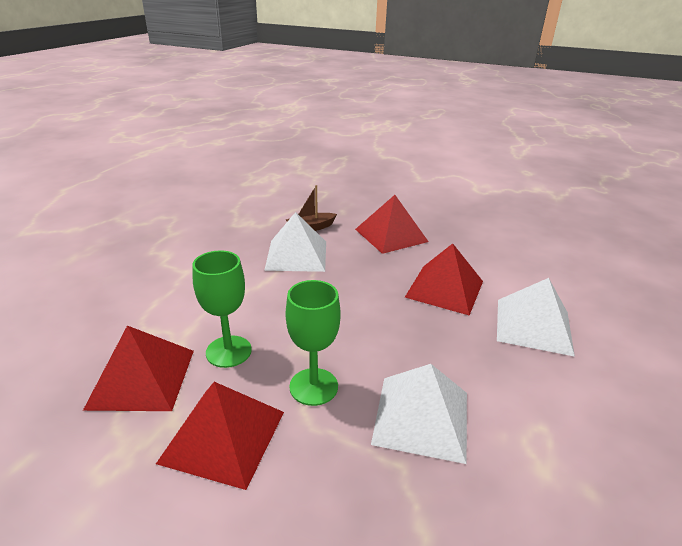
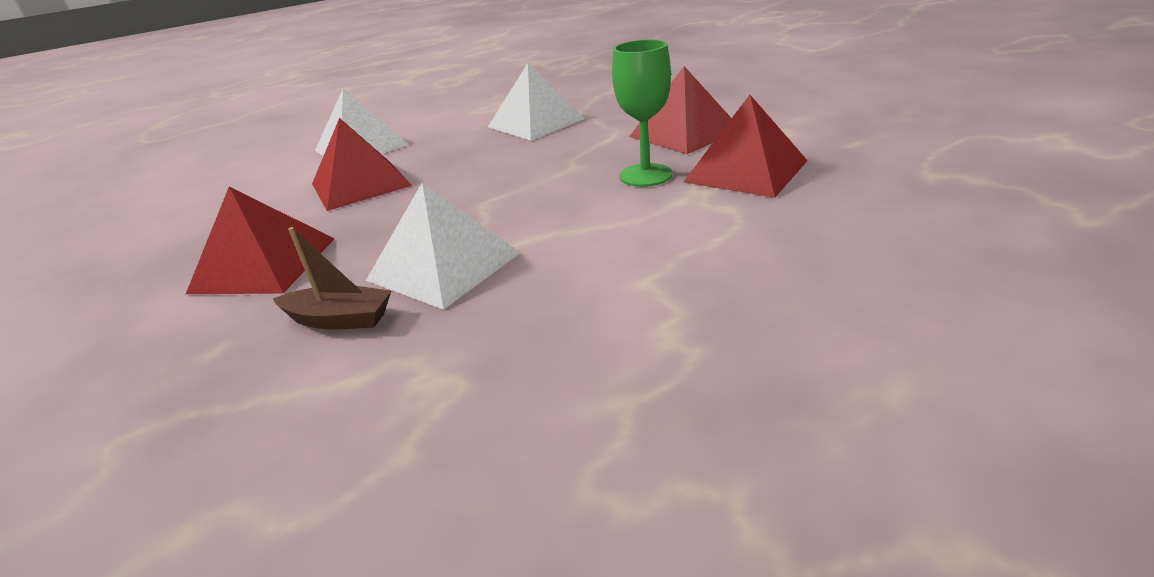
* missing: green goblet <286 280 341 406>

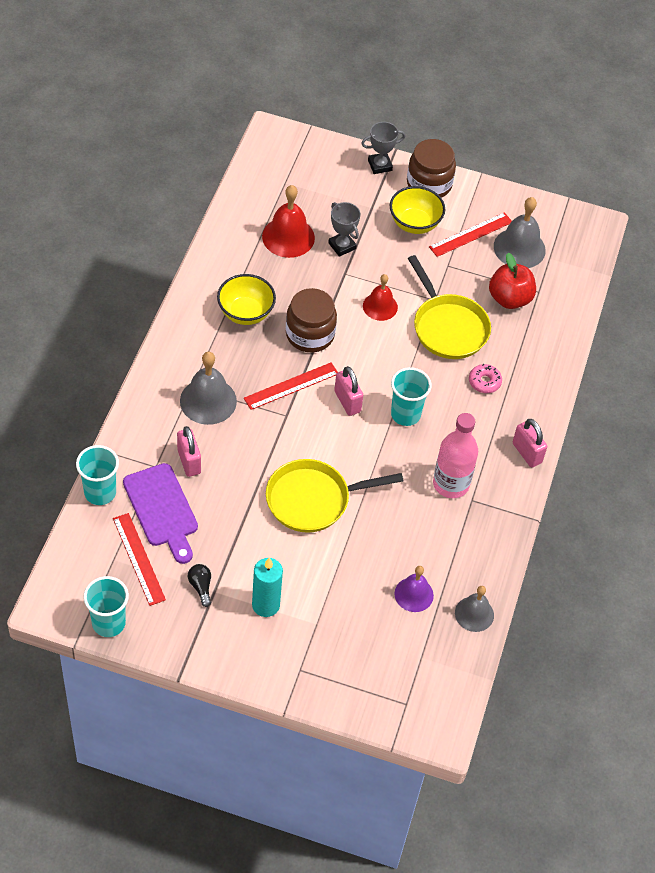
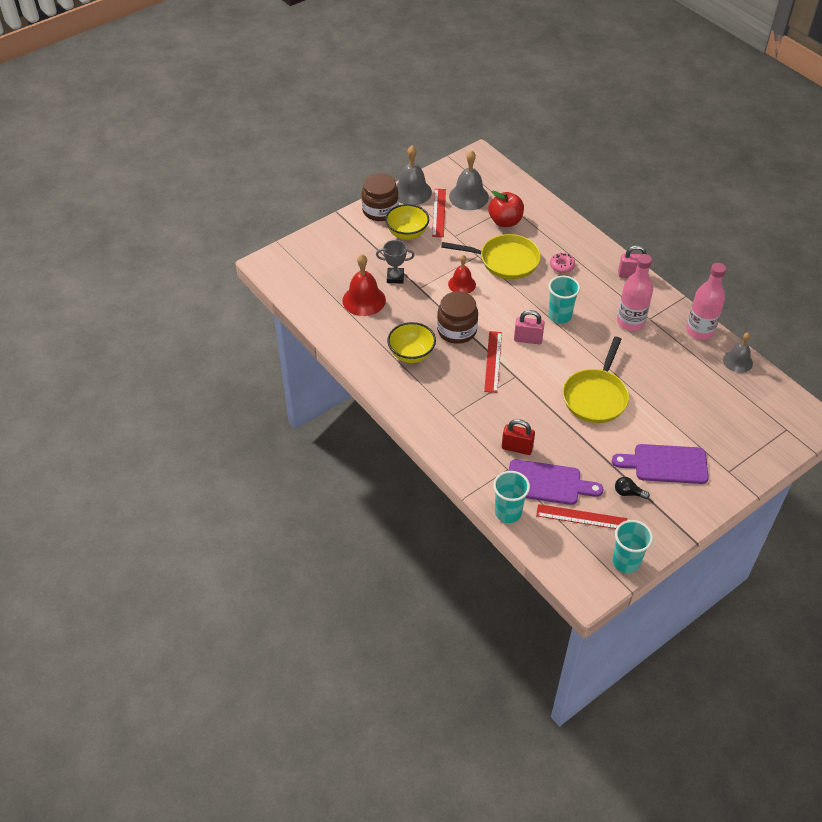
* relocated: grey bell <180 352 237 425> to <396 145 432 205>
* colour: pink padlock <177 426 201 477> to red padlock <502 419 535 455>
* exchanged: turquoise candle <252 558 283 617> to purple cutting board <612 444 709 484>
* appeared: pink bottle <686 263 726 340>
* missing: grey trophy <361 122 405 174>
* missing: purple bell <394 566 434 612>

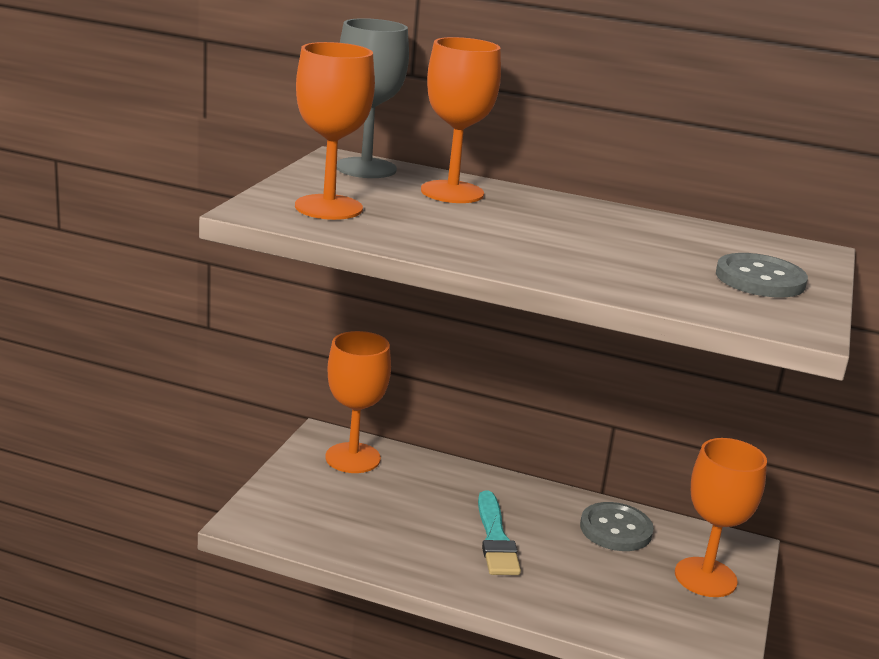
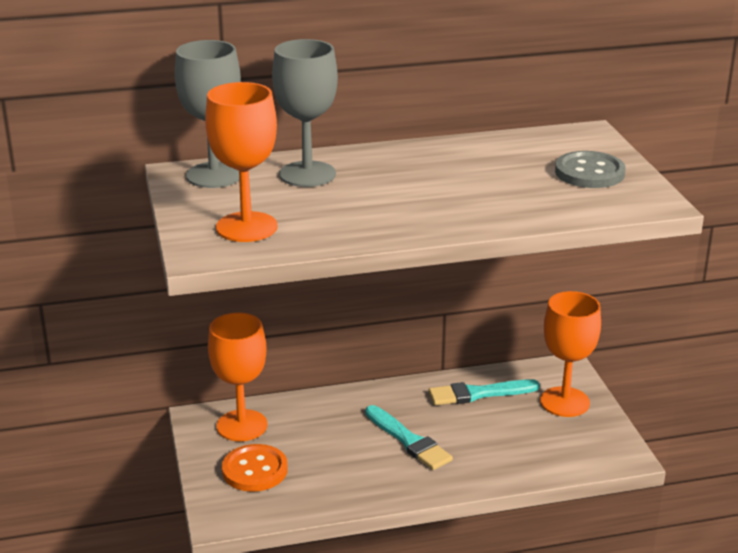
* appeared: orange button <222 444 288 492>
* colour: orange goblet <421 37 501 203> to grey goblet <272 39 338 187>
* exchanged: grey button <580 502 654 551> to turquoise brush <428 379 540 405>

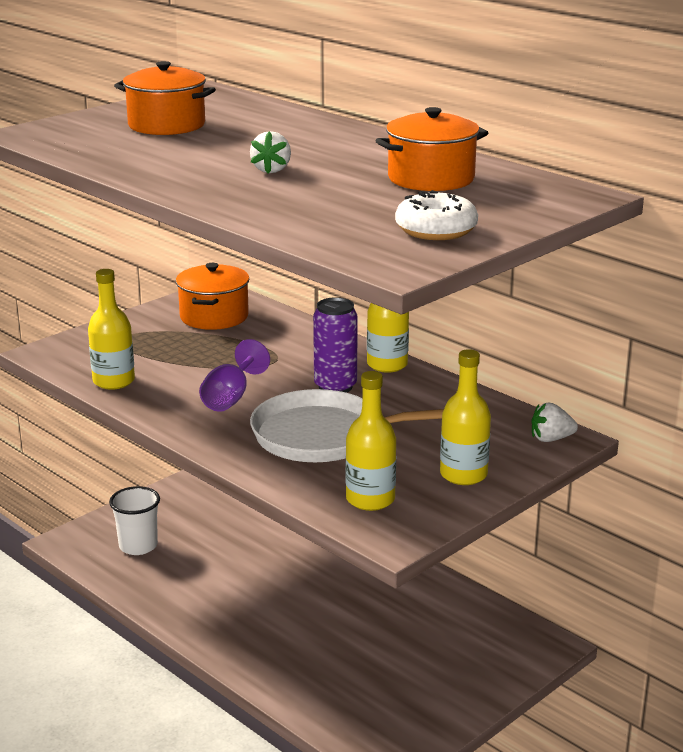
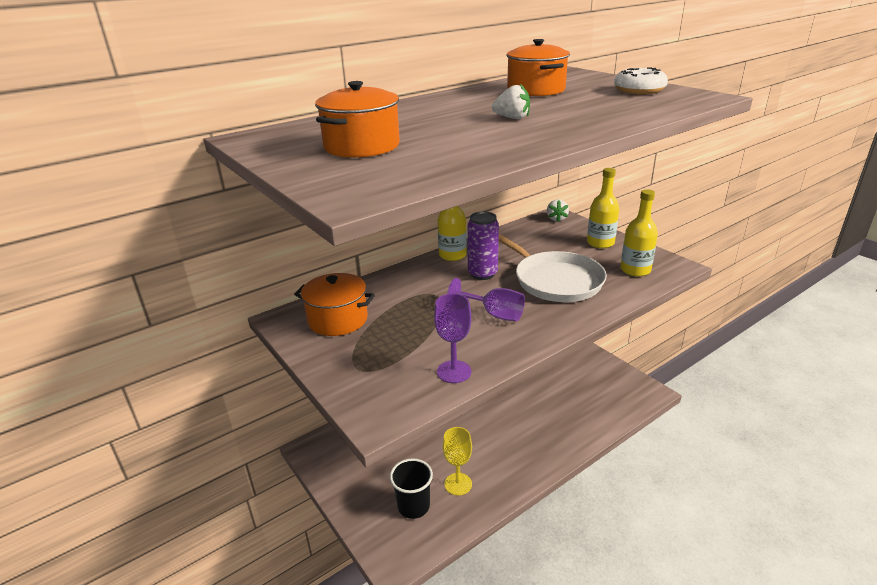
* colour: white cup <109 486 160 555> to black cup <390 458 433 519>
* exchanged: yellow bottle <88 269 135 390> to purple goblet <434 294 471 383>
* appeared: yellow goblet <443 427 472 496>
* spun: white pan <250 389 444 462> = <499 234 607 302> 45 degrees counterclockwise

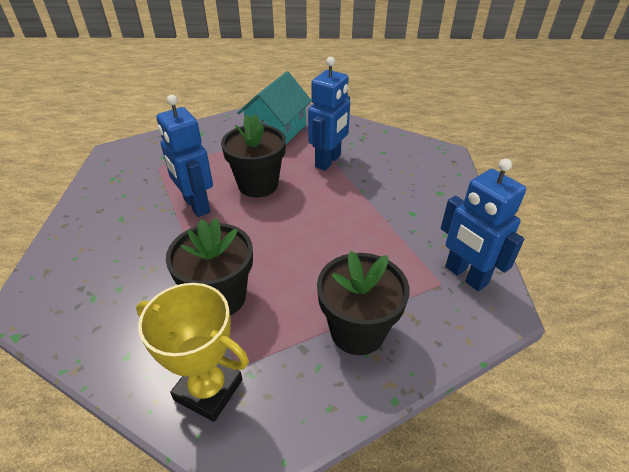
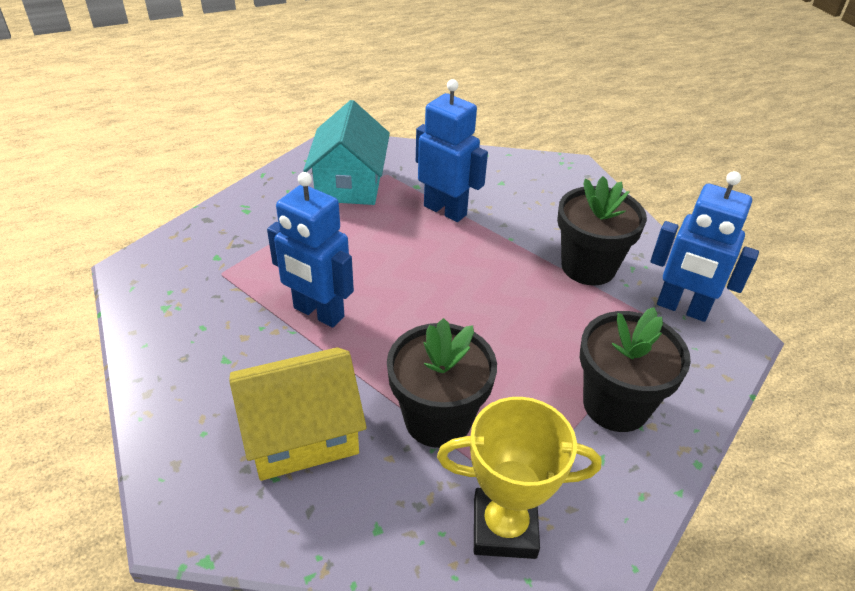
* appeared: yellow house <229 347 367 481>
* spun: blue robot <308 57 350 171> = <416 79 488 222> 60 degrees counterclockwise
* relocated: black flower pot <221 114 286 198> to <557 176 647 285>

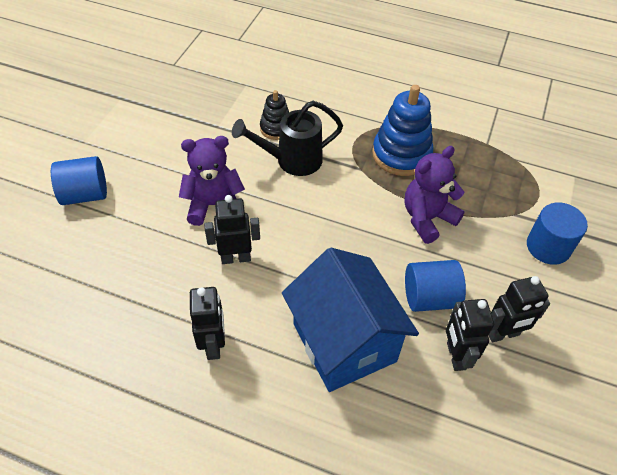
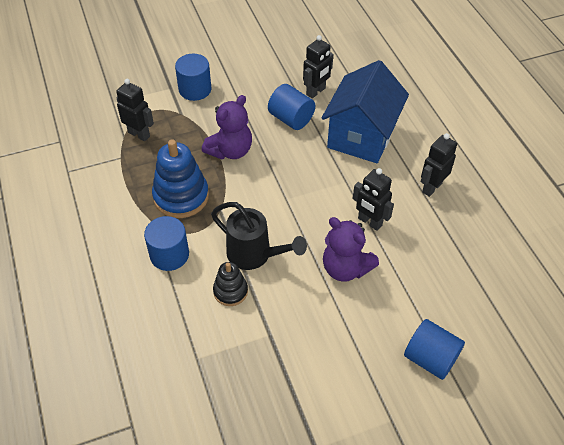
* relocated: black robot <488 276 550 342> to <116 79 154 141>
* appeared: blue cylinder <144 216 189 271>
* spun: purple teddy bear <404 146 465 244> = <202 95 252 159> 60 degrees counterclockwise

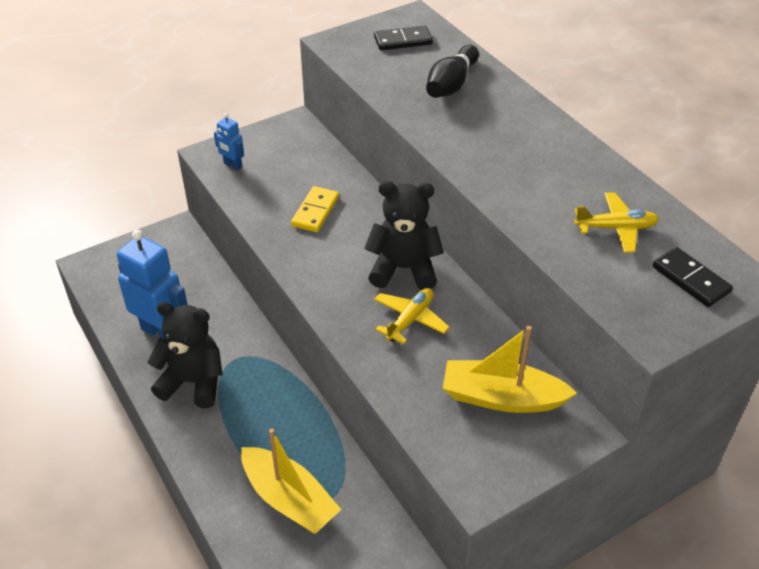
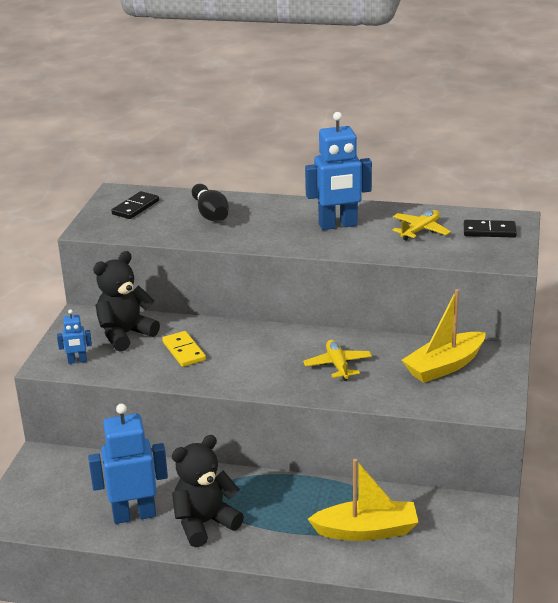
* relocated: black teddy bear <364 181 444 290> to <93 251 160 352>
* appeared: blue robot <305 112 372 230>

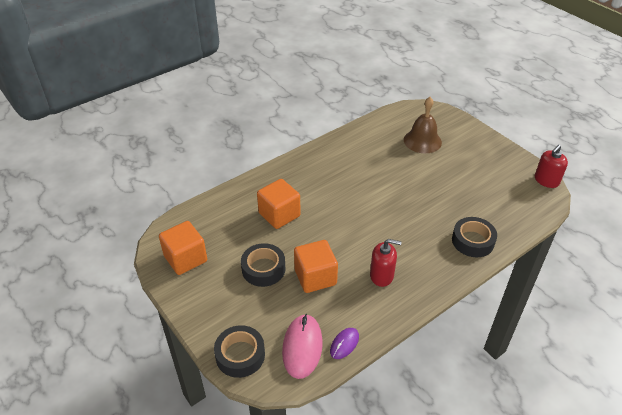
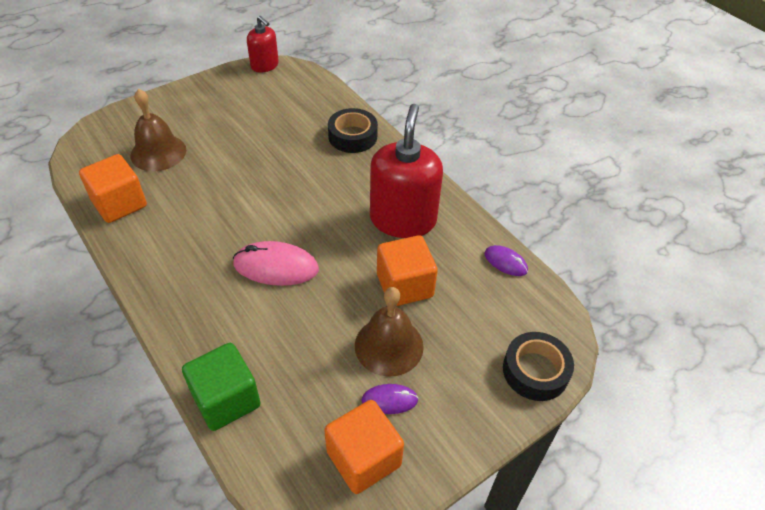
* relocated: orange cube <257 179 301 229> to <79 154 147 223>
* appeared: green cube <182 343 260 431>
* relocated: pink mouse <282 314 323 379> to <233 241 319 286>
* exchanged: black tape <241 243 286 287> to brown bell <355 287 424 377>
* appeared: purple mouse <361 384 418 414>
* size: red soap dispenser <370 239 401 287> = <370 104 443 238> x1.80

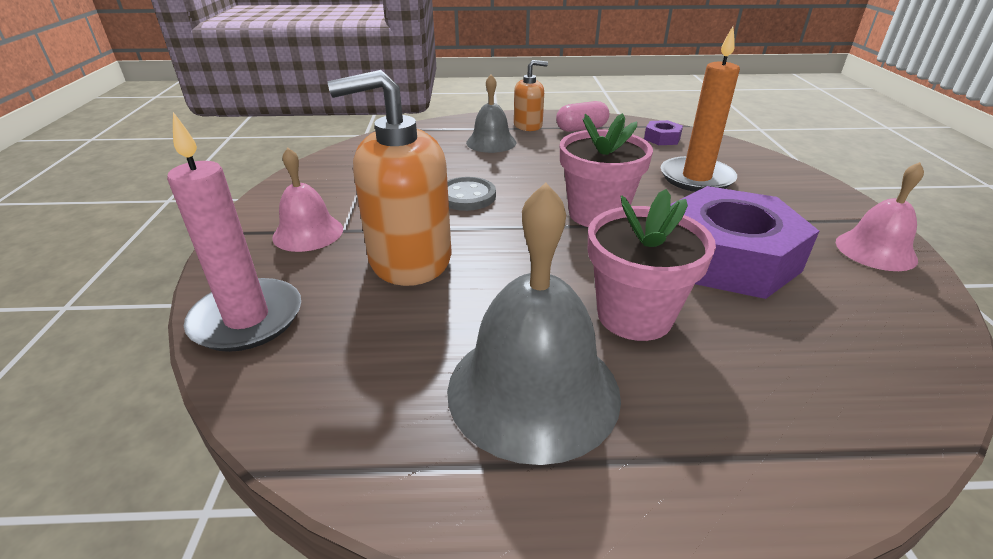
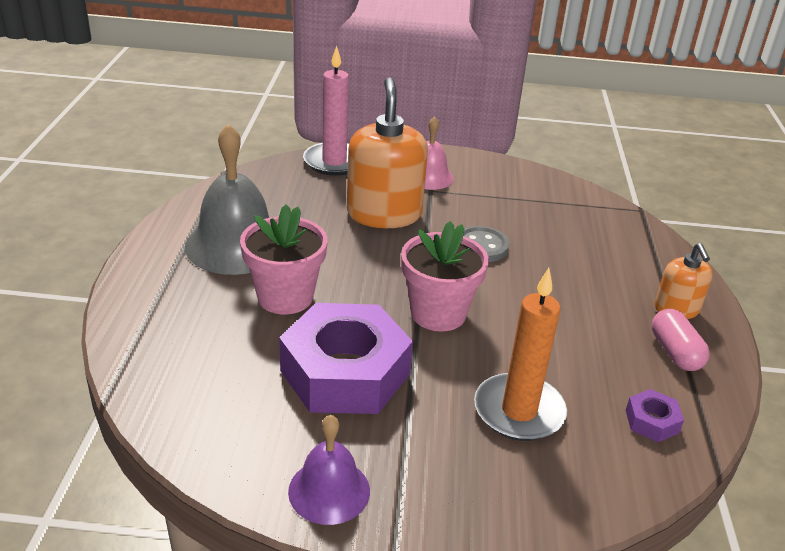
* colour: pink bell <836 162 924 271> to purple bell <288 415 370 525>
* missing: grey bell <466 75 517 153>

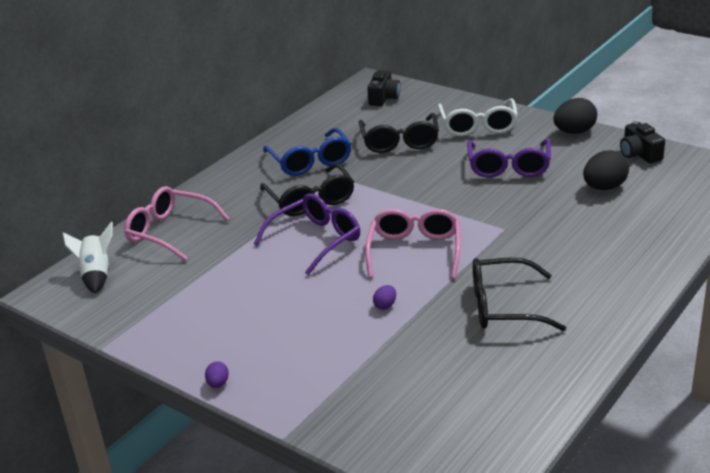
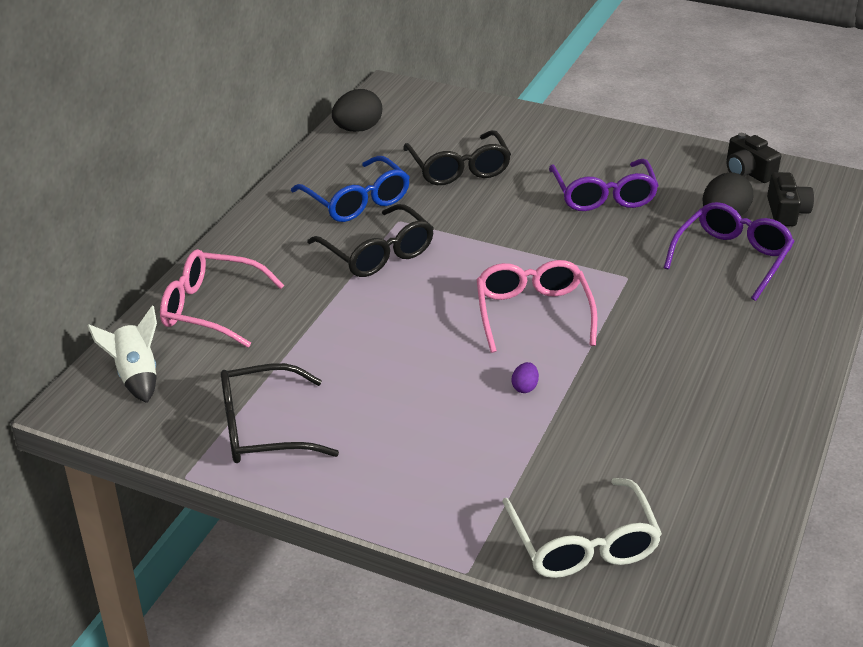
* relocated: black glasses <473 257 566 331> to <221 363 339 463>
* relocated: black egg <553 98 597 134> to <332 89 382 132>
* relocated: white glasses <438 98 518 136> to <502 478 662 578>
* relocated: purple glasses <254 193 360 275> to <664 202 794 301>
* relocated: black camera <367 70 400 106> to <767 172 814 226>
* missing: purple egg <205 361 229 388>

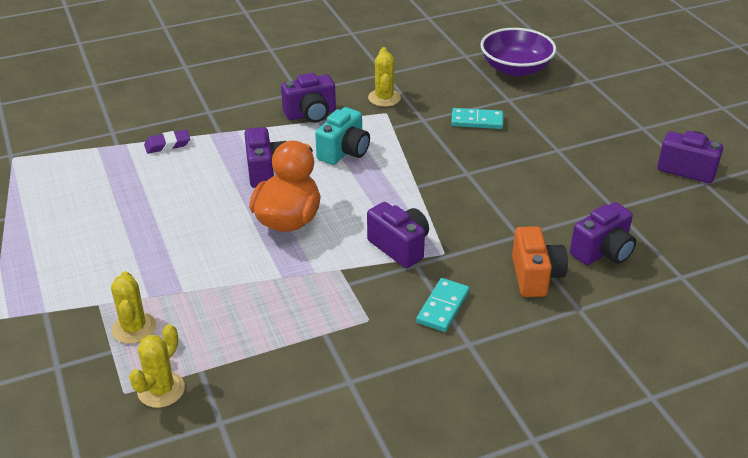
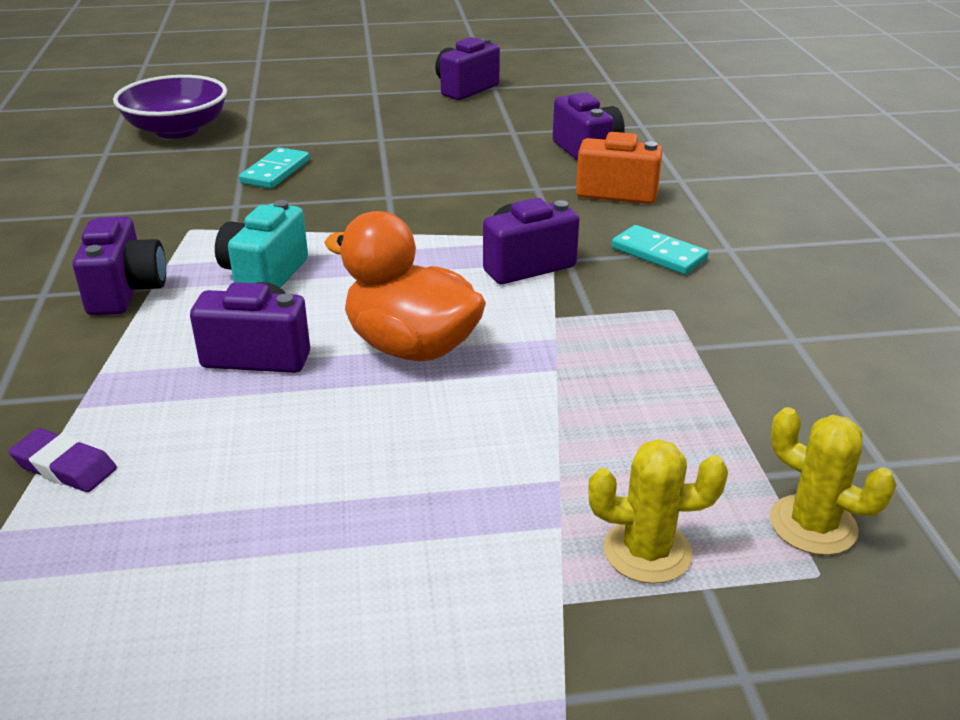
* spun: purple eraser <144 130 190 154> = <9 428 117 492> 60 degrees counterclockwise
* spun: turquoise camera <315 107 370 165> = <215 200 308 288> 120 degrees counterclockwise
* missing: yellow cactus <368 47 401 107>

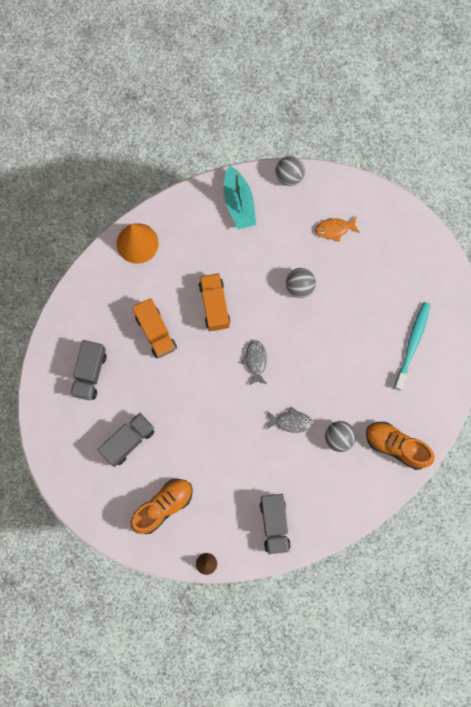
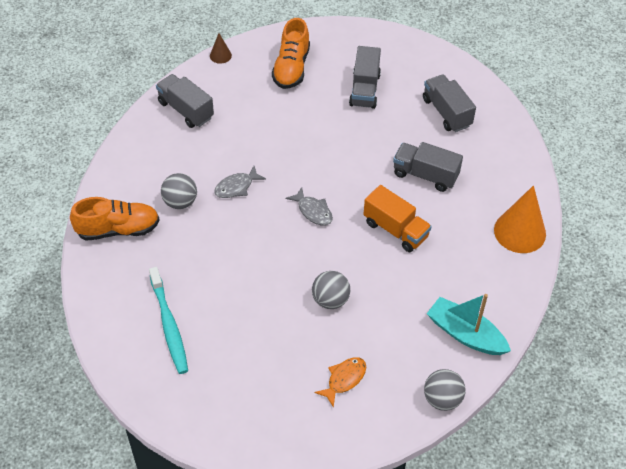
* colour: orange truck <132 298 177 358> to grey truck <393 142 463 192>

